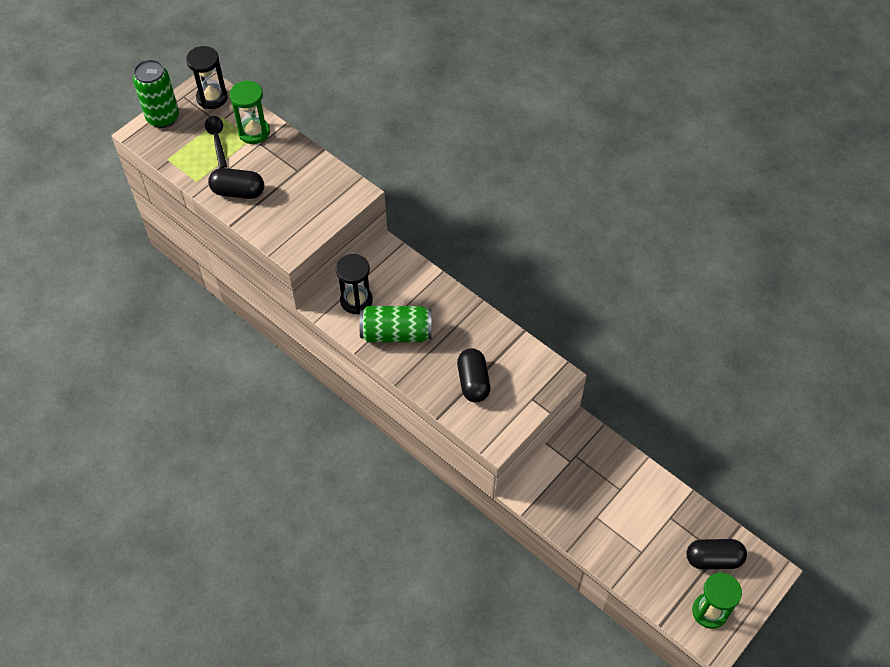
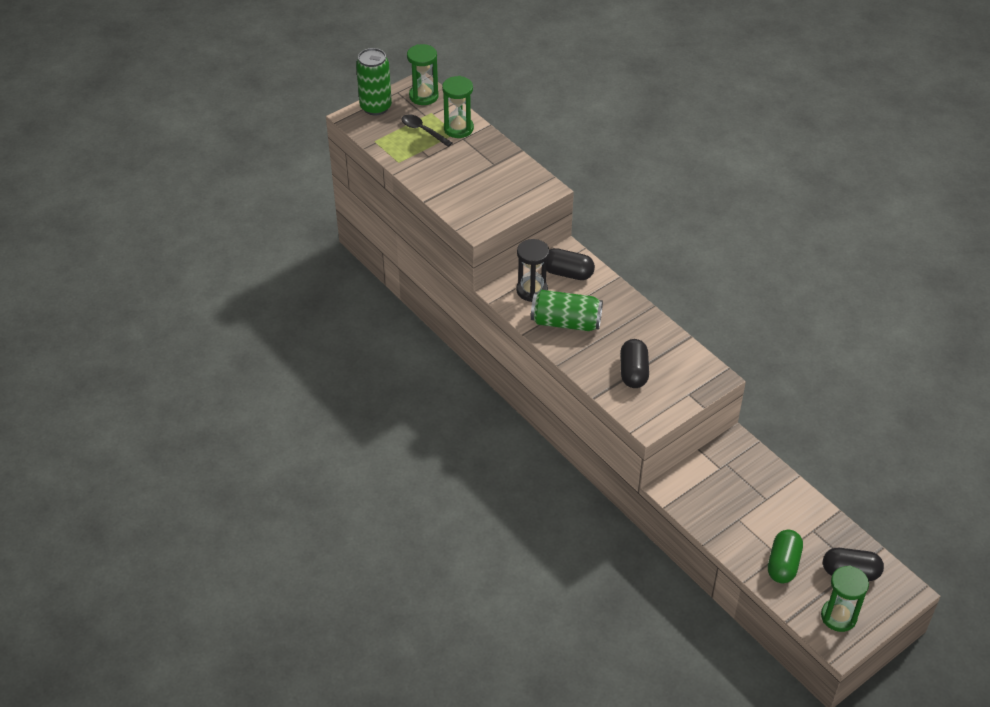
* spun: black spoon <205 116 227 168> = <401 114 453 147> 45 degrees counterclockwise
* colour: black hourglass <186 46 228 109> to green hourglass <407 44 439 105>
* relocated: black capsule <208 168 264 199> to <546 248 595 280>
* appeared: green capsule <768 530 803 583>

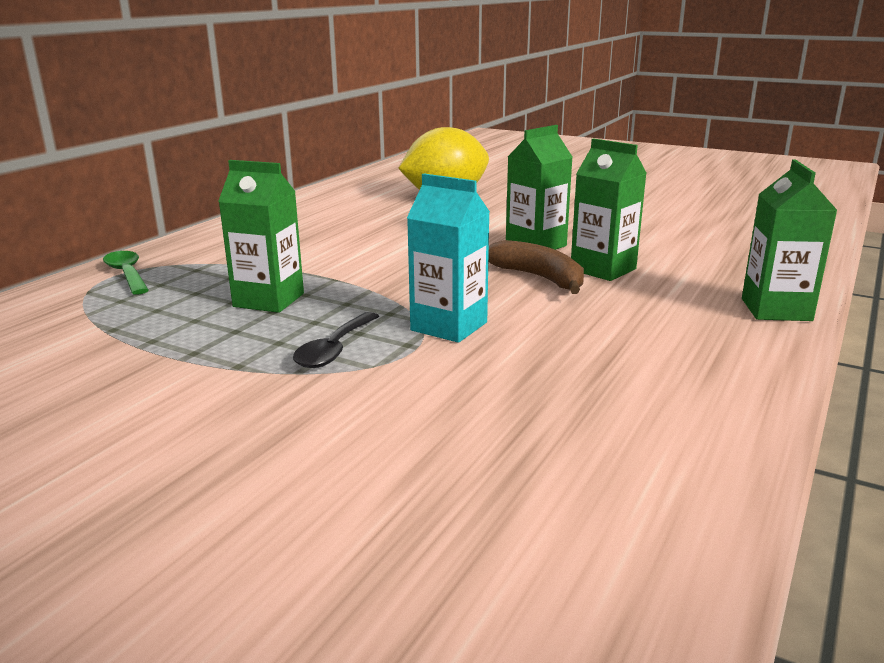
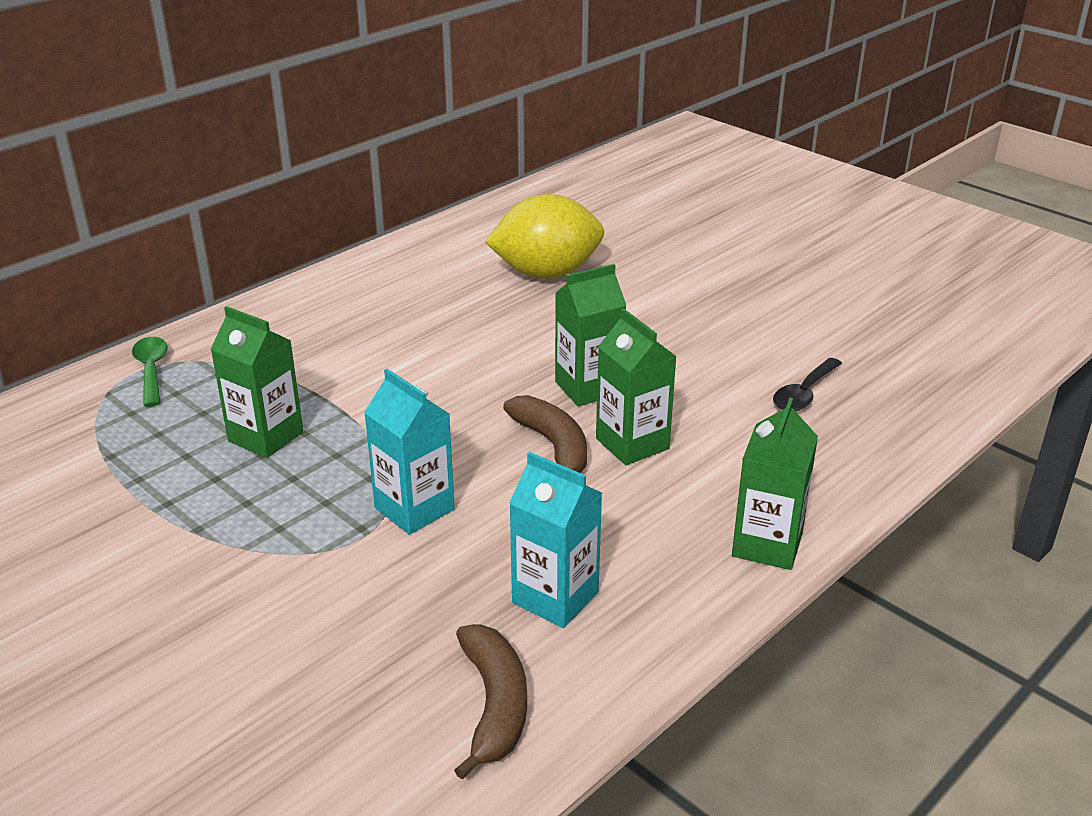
* appeared: brown banana <454 624 527 780>
* appeared: turquoise carton <509 452 602 628>
* relocated: black spoon <293 312 379 368> to <773 358 842 411>

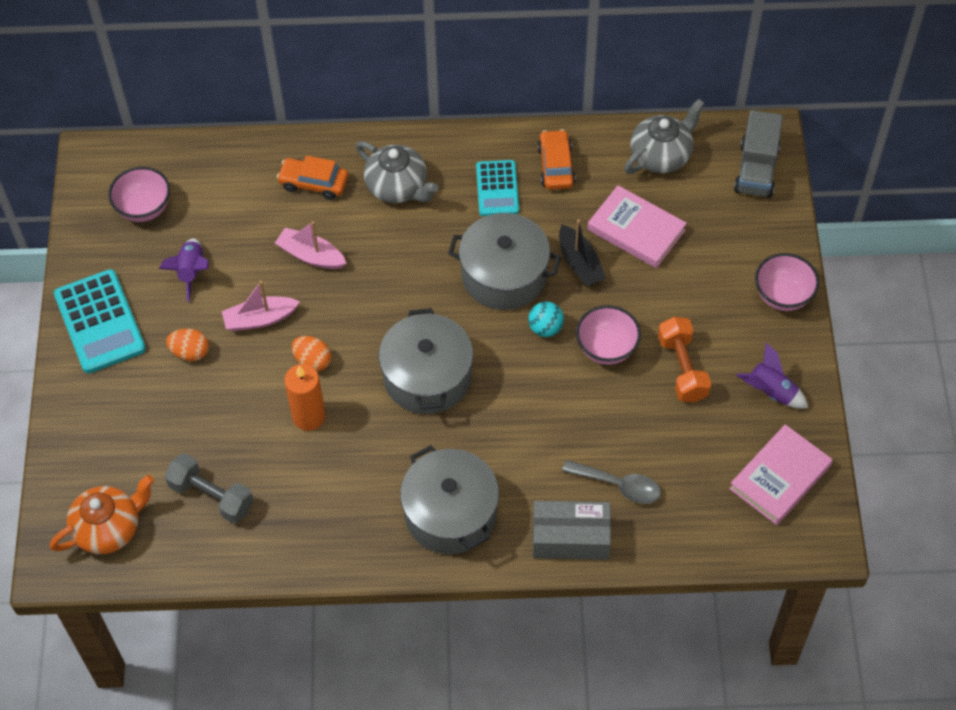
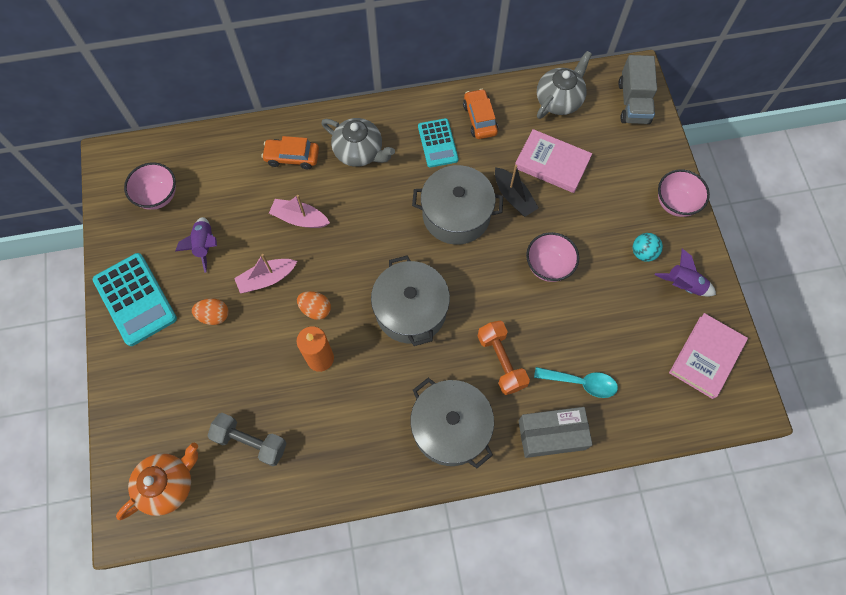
* relocated: orange dumbbell <658 317 711 402> to <478 321 530 395>
* colour: grey spoon <562 460 661 504> to turquoise spoon <534 367 618 398>
* relocated: turquoise ball <528 302 564 337> to <633 233 663 262>

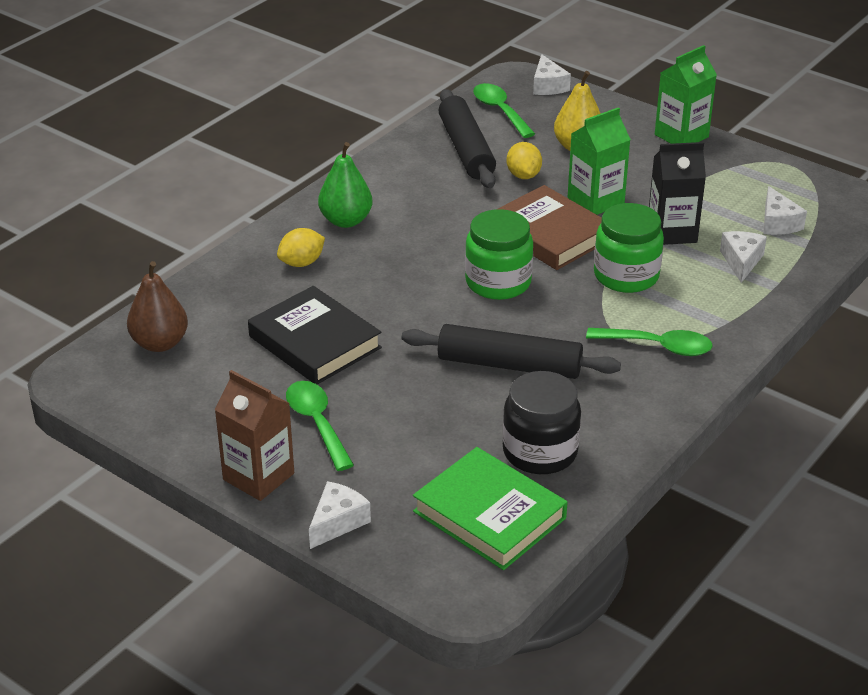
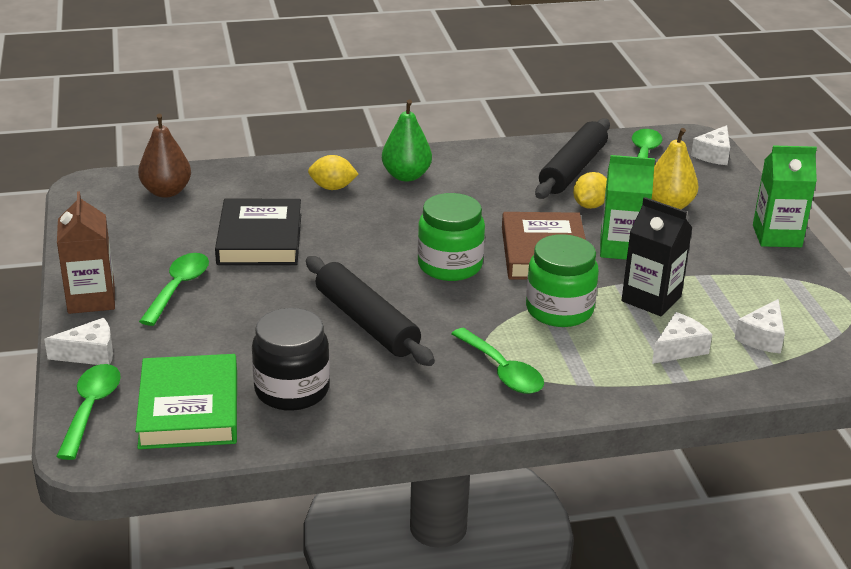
* appeared: green spoon <56 364 121 460>

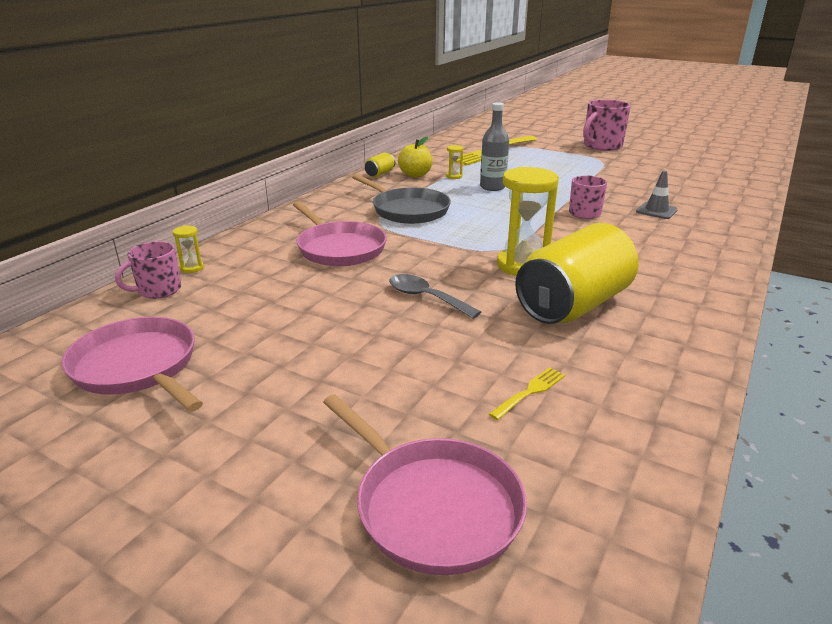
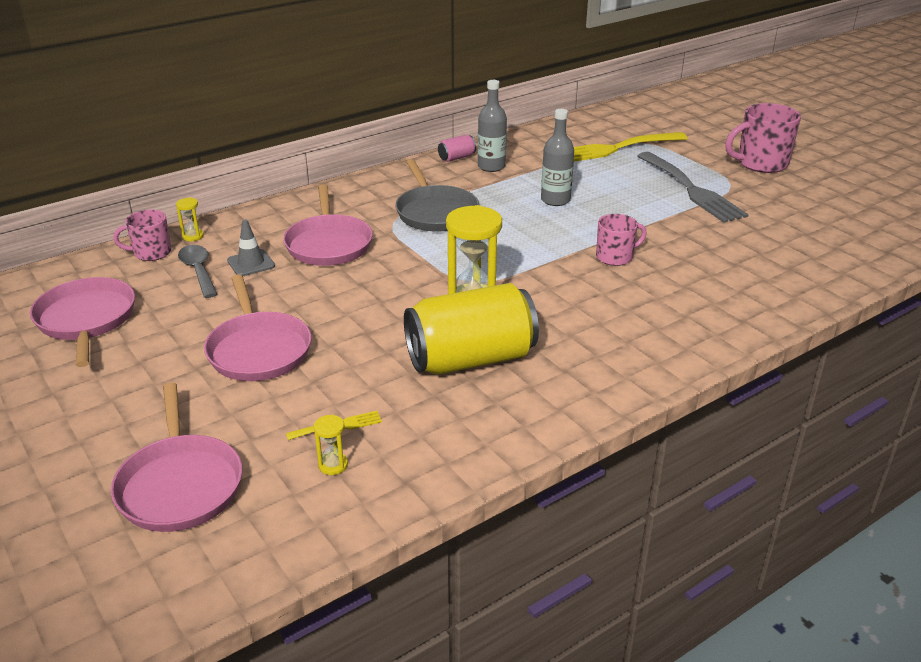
* relocated: grey spoon <389 274 481 319> to <178 245 217 298>
* appeared: pink pan <204 274 312 381>
* relocated: grey traffic cone <636 170 678 219> to <227 220 275 276>
* relocated: yellow hourglass <446 145 463 179> to <314 414 348 475>
* colour: yellow can <365 153 395 177> to pink can <438 135 476 162>
* exchanged: yellow apple <398 136 432 178> to grey bottle <478 80 507 172>
* appeared: grey fork <637 152 749 223>

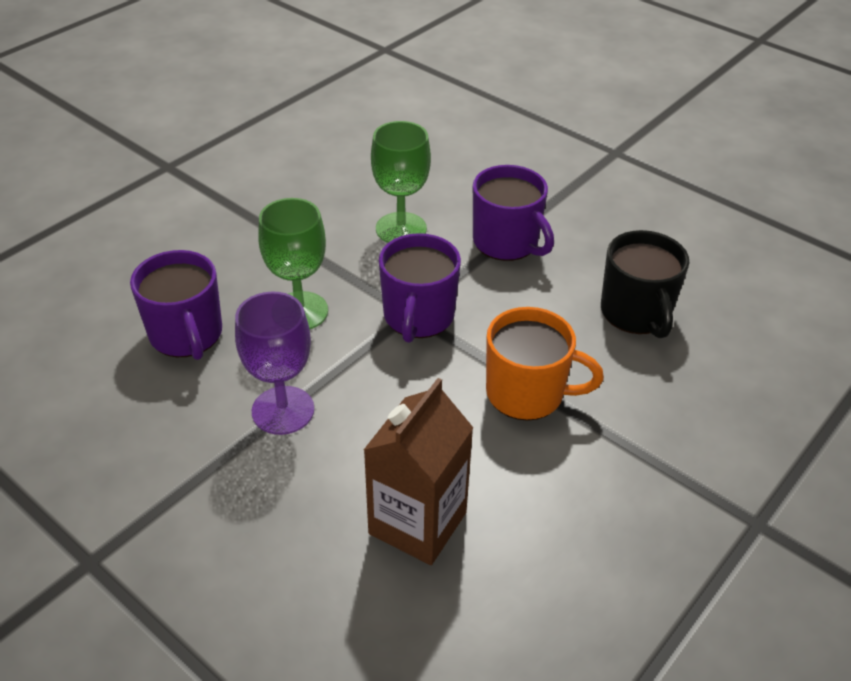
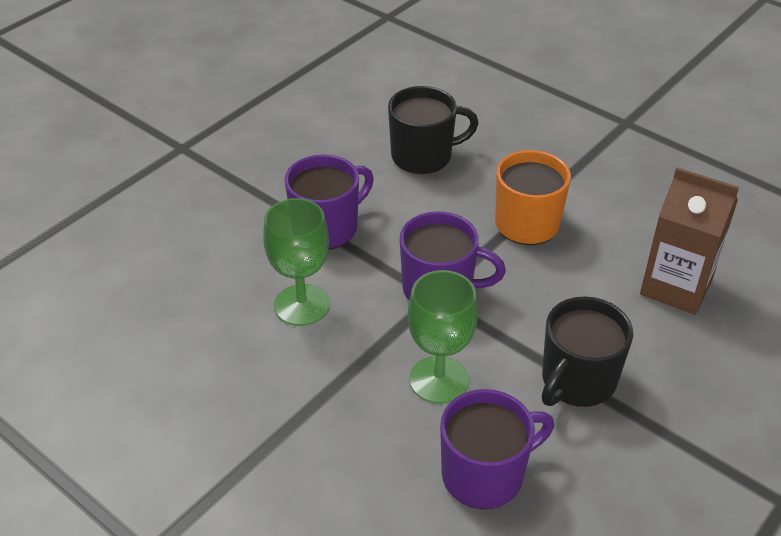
* exchanged: purple goblet <235 292 314 435> to black mug <542 296 633 407>

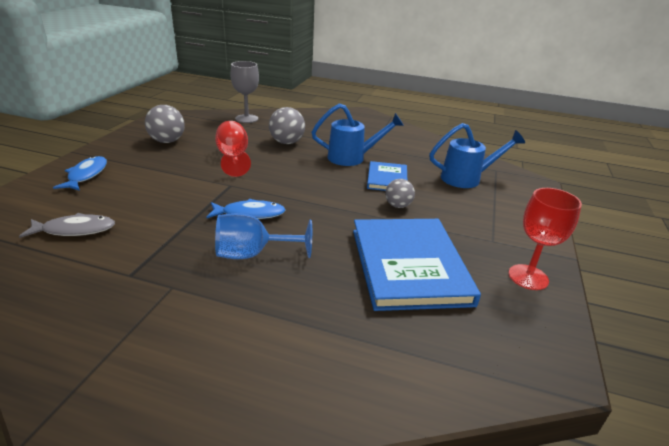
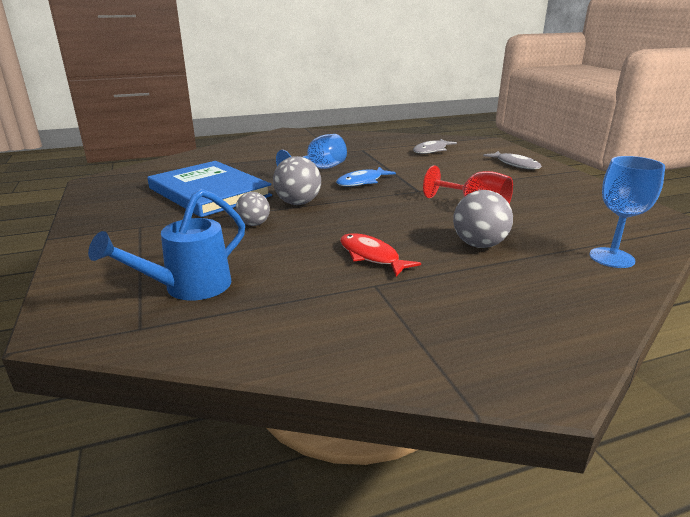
* relocated: grey ball <145 105 185 143> to <273 156 321 205>
* exchanged: blue watering can <311 103 404 166> to red fish <340 233 421 276>
* colour: blue fish <53 156 107 191> to grey fish <483 151 542 170>
* colour: grey goblet <230 61 259 123> to blue goblet <589 156 665 268>
* missing: blue book <367 161 407 191>
* missing: red goblet <508 188 582 290>

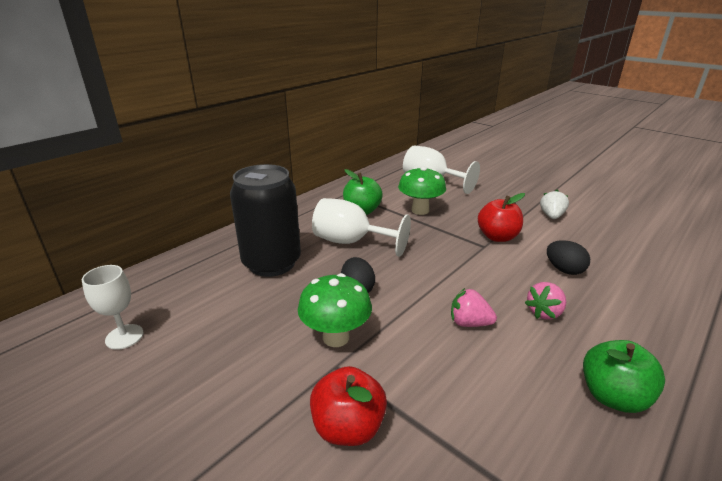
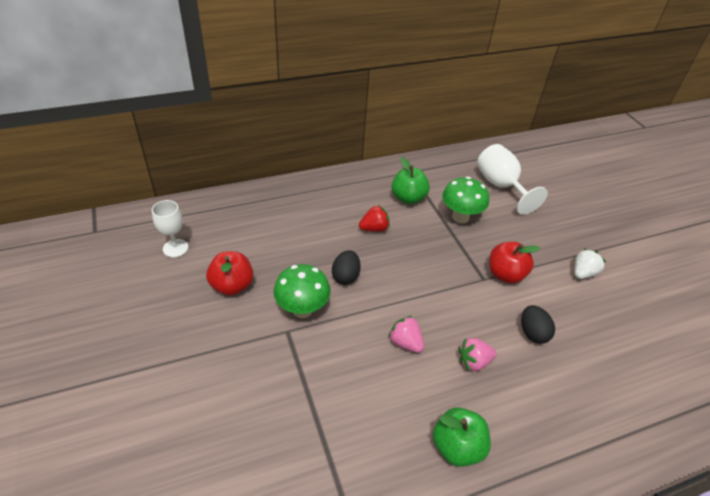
* relocated: red apple <310 366 387 446> to <206 251 253 296>
* exchanged: white goblet <312 198 411 257> to red strawberry <359 205 390 232>
* missing: black can <230 164 301 277>

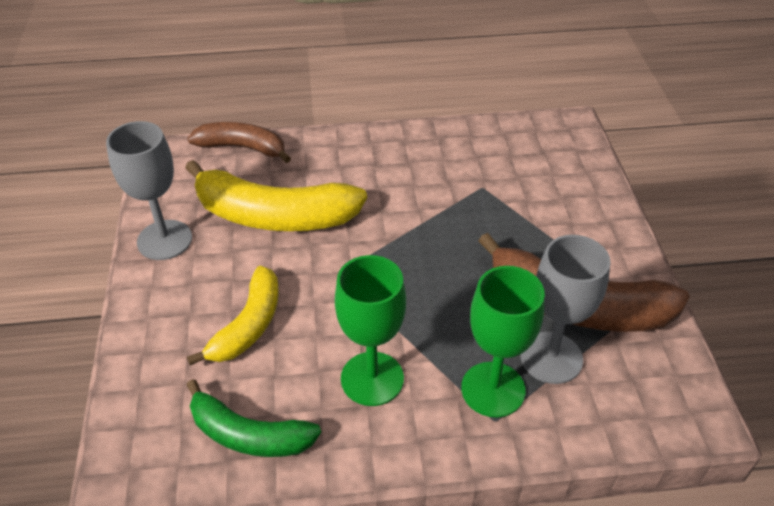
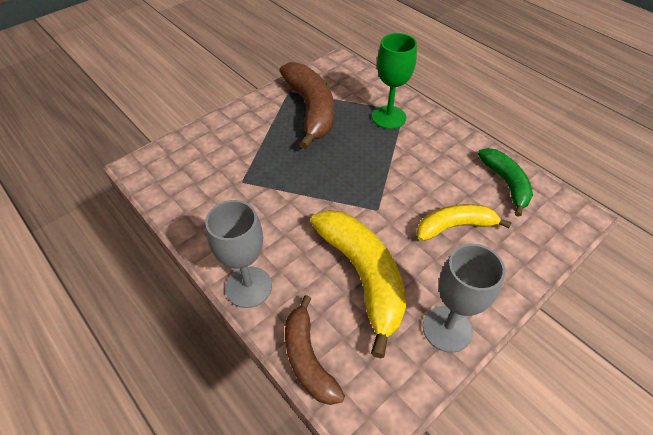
* relocated: grey goblet <521 235 611 384> to <205 200 272 308>
* missing: green goblet <335 255 406 406>

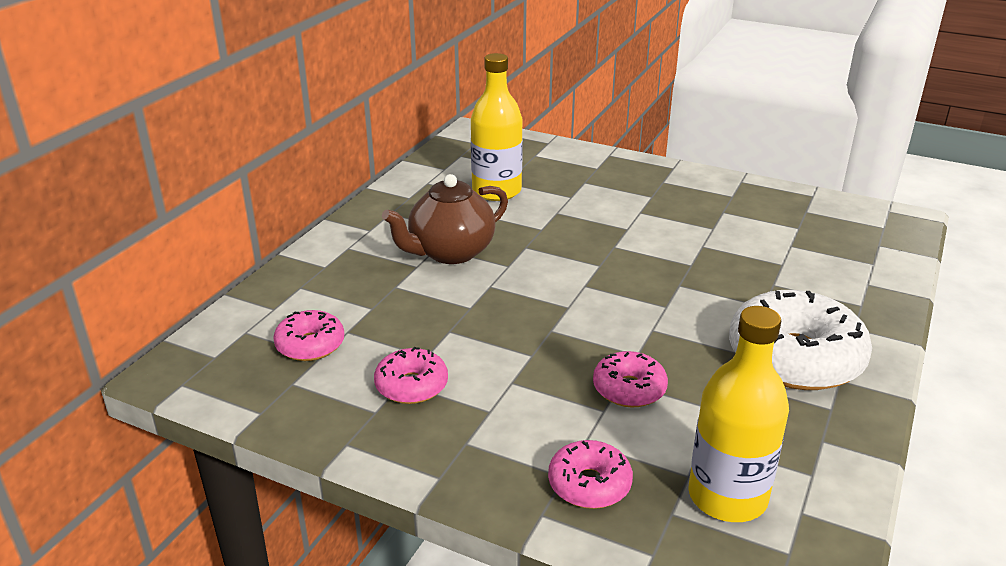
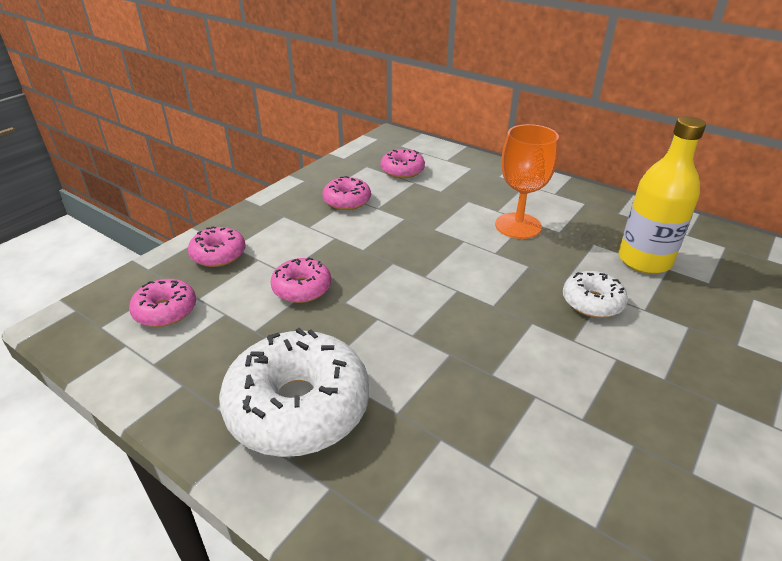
* exchanged: yellow bottle <688 306 789 522> to pink donut <129 279 196 327>
* exchanged: brown teapot <382 174 508 264> to orange goblet <495 124 559 239>
* appeared: white donut <563 271 628 318>

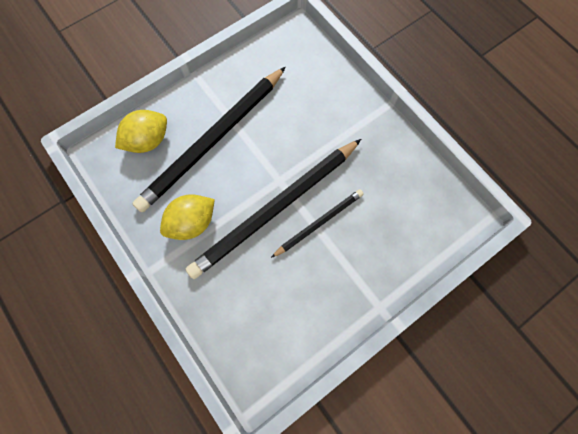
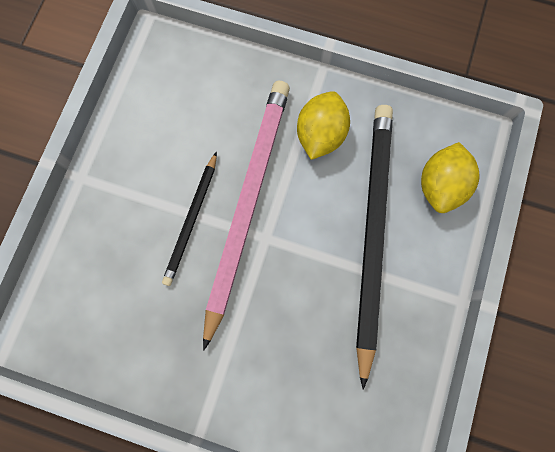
* colour: black pencil <186 139 361 279> to pink pencil <203 80 290 350>

